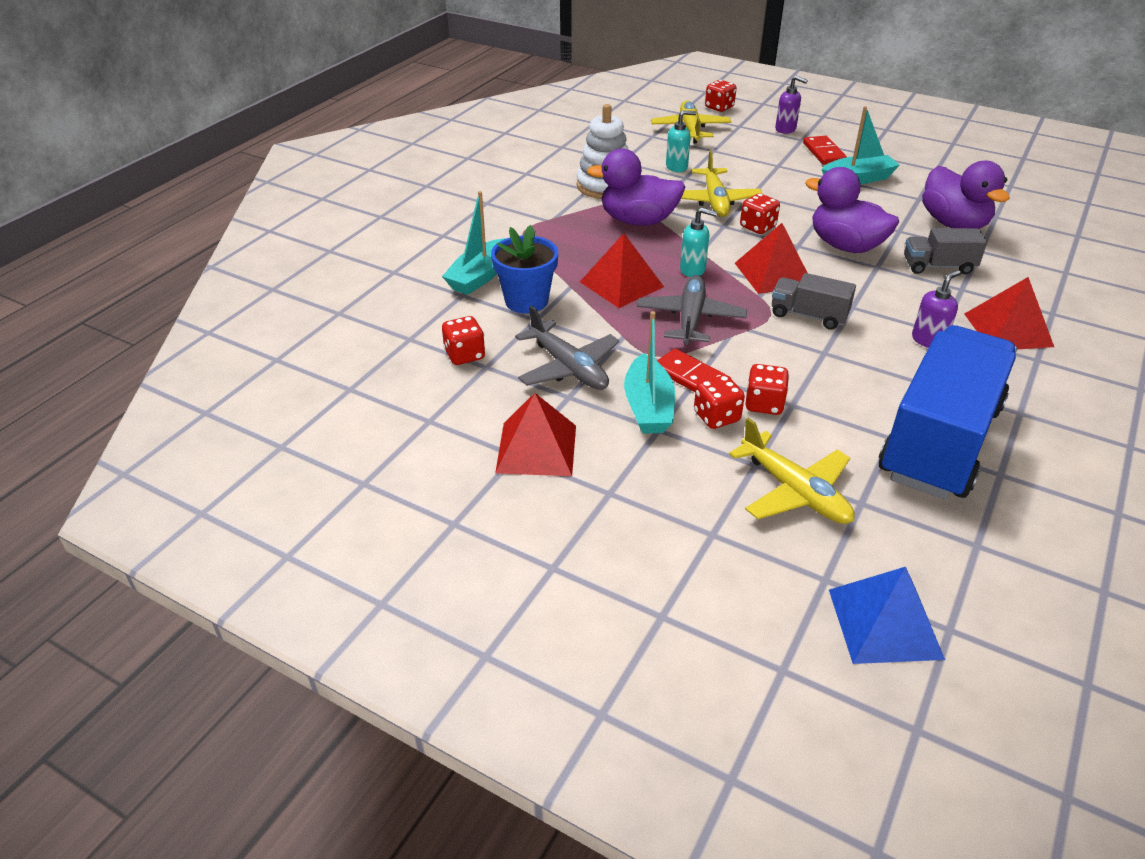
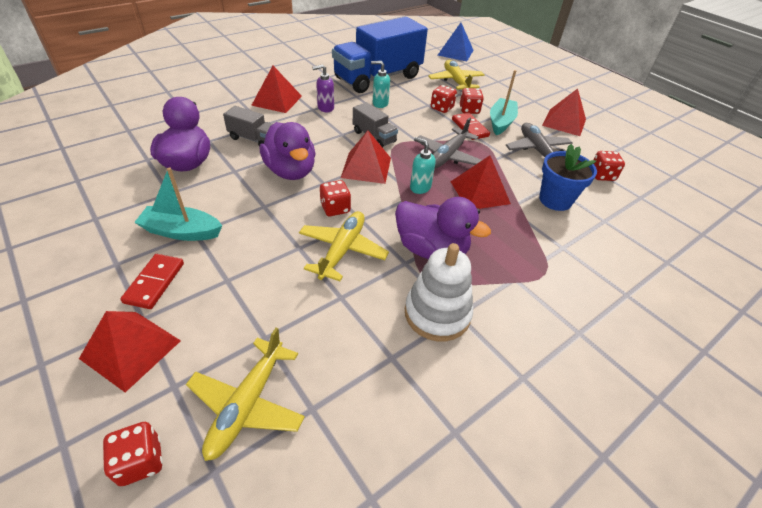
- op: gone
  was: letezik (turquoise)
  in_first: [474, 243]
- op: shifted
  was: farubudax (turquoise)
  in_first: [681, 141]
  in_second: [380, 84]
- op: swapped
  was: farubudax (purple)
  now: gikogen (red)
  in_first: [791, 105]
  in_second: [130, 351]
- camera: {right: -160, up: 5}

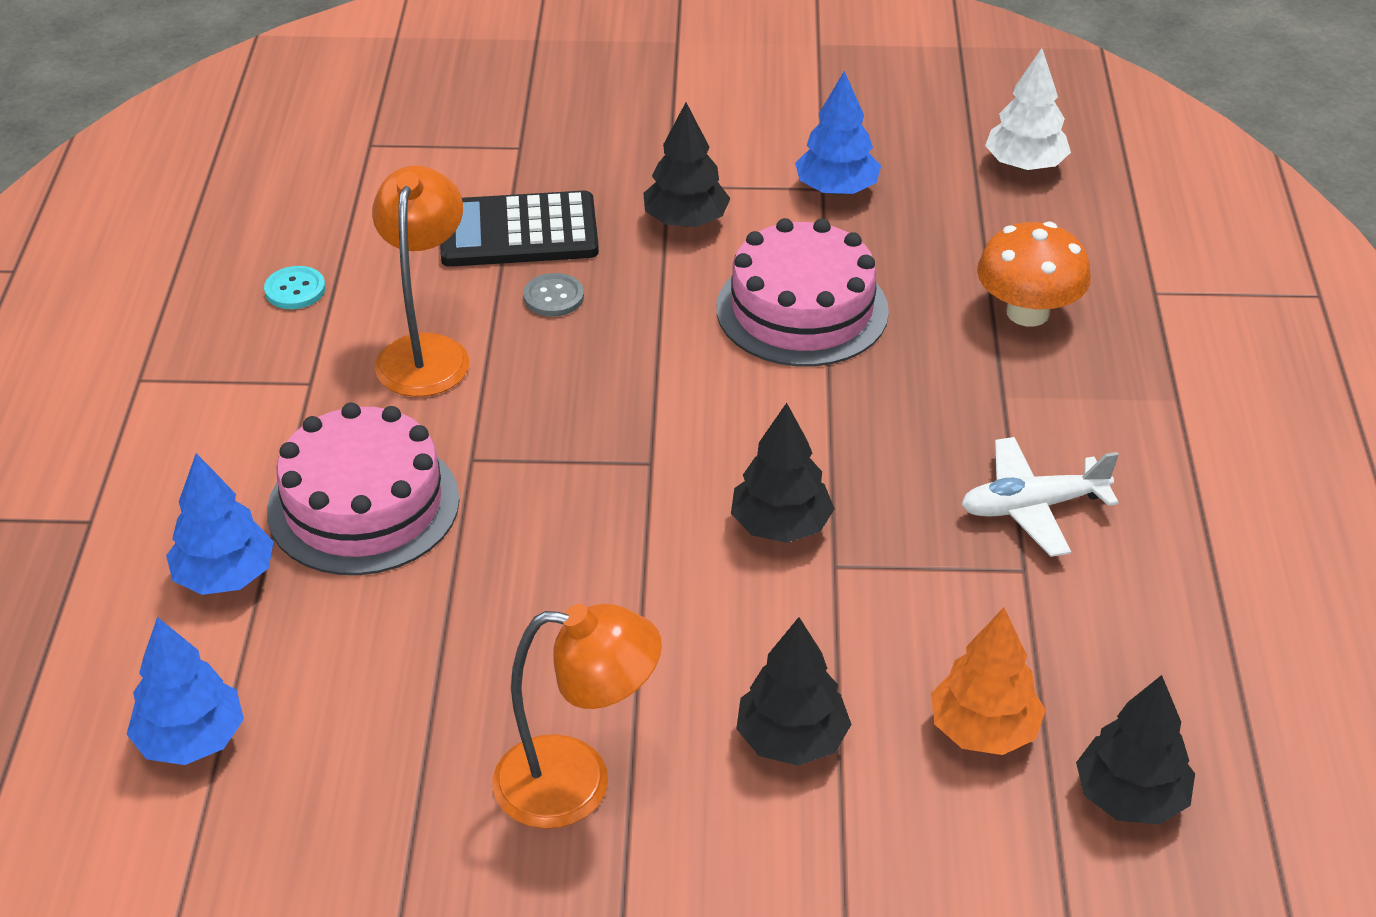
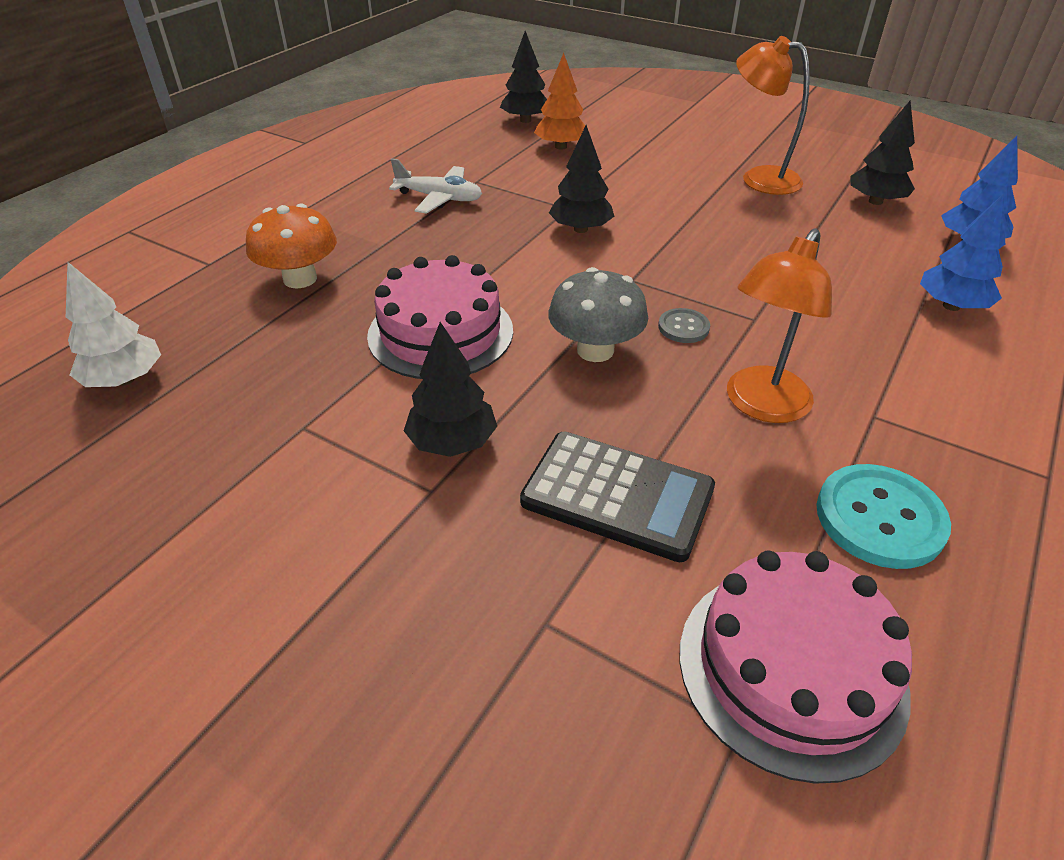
- op: scaled
  was: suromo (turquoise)
  in_first: [294, 287]
  in_second: [883, 516]
  ratio: 1.85
- op: shifted
  was: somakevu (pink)
  in_first: [363, 489]
  in_second: [795, 667]
- op: shifted
  was: suromo (grey)
  in_first: [553, 295]
  in_second: [684, 325]
- op: shifted
  was: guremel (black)
  in_first: [794, 691]
  in_second: [882, 153]
- op: gone
  was: guremel (blue)
  in_first: [838, 133]
- op: new
  now: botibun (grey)
  in_second: [598, 314]
- camera: {right: -150, up: 0}

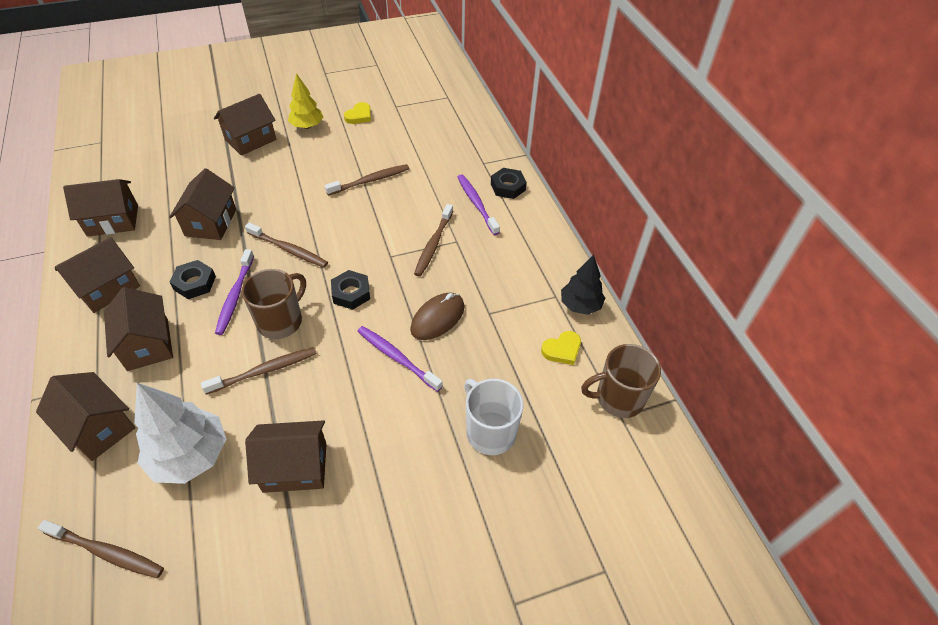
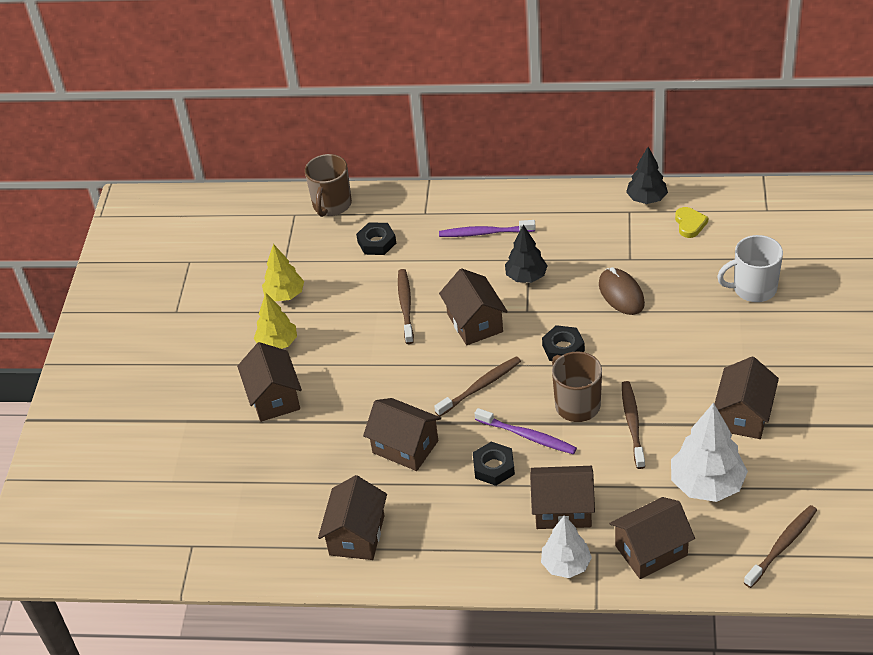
- op: shifted
  was: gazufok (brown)
  in_first: [97, 275]
  in_second: [473, 306]
- op: swapped
  was: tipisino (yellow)
  now: guremel (yellow)
  in_first: [357, 113]
  in_second: [283, 272]
- op: gone
  was: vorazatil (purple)
  in_first: [400, 359]
- op: swapped
  was: vorazatil (brown)
  now: guremel (black)
  in_first: [433, 240]
  in_second: [526, 254]
- op: shifted
  was: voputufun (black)
  in_first: [509, 183]
  in_second: [376, 238]
- op: shifted
  was: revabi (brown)
  in_first: [621, 381]
  in_second: [328, 185]
- op: new
  now: guremel (white)
  in_second: [566, 546]
- camera: {right: -60, up: -5}

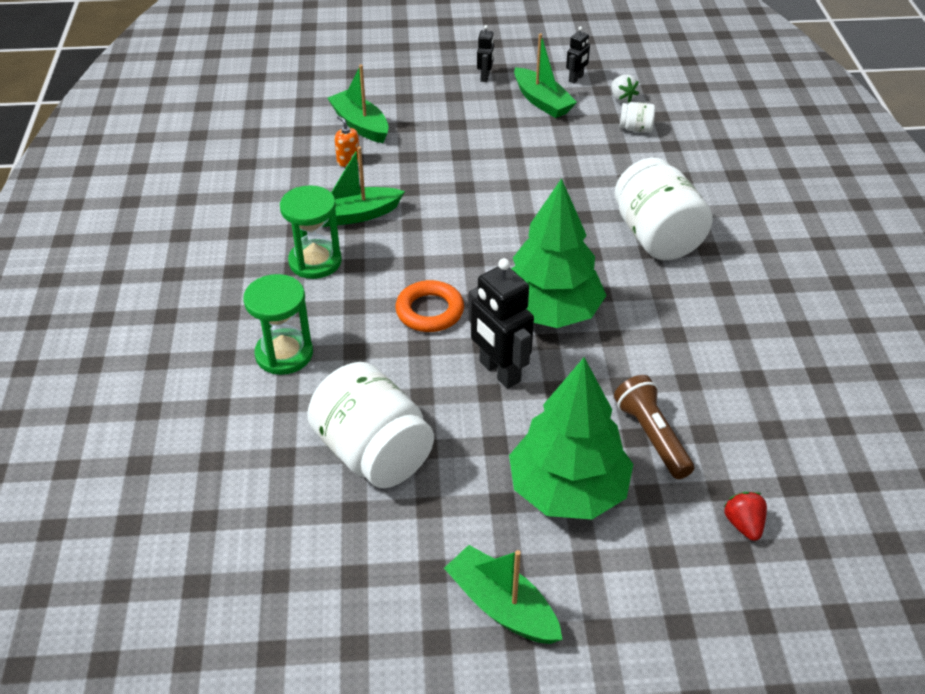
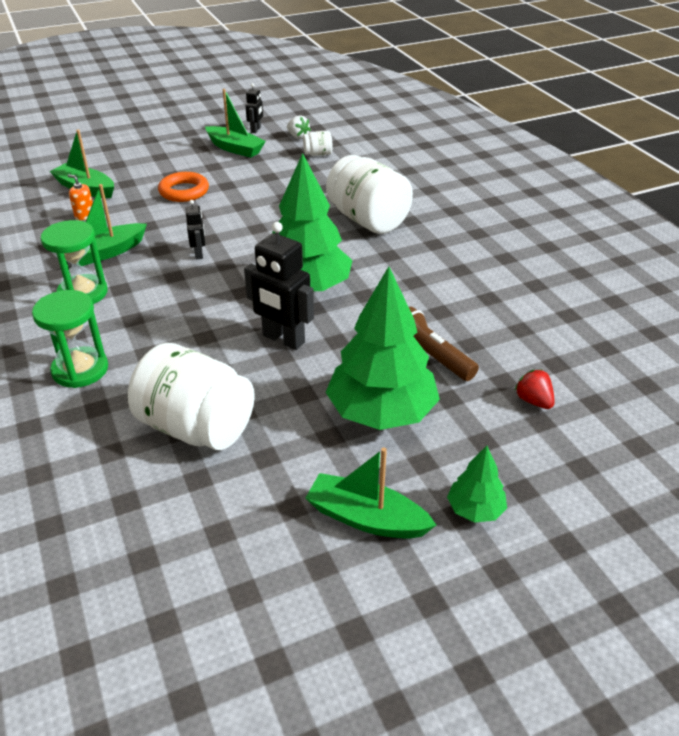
- op: shifted
  was: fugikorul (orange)
  in_first: [429, 306]
  in_second: [183, 187]
- op: shifted
  was: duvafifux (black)
  in_first: [485, 53]
  in_second: [195, 229]
- op: new
  now: guremel (green)
  in_second: [477, 484]
- camera: {right: -20, up: -5}

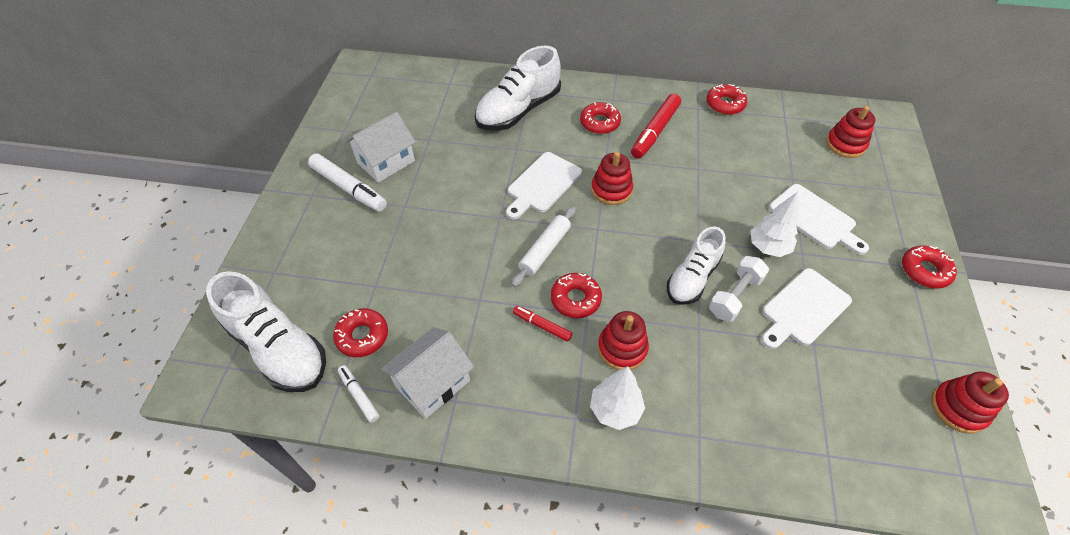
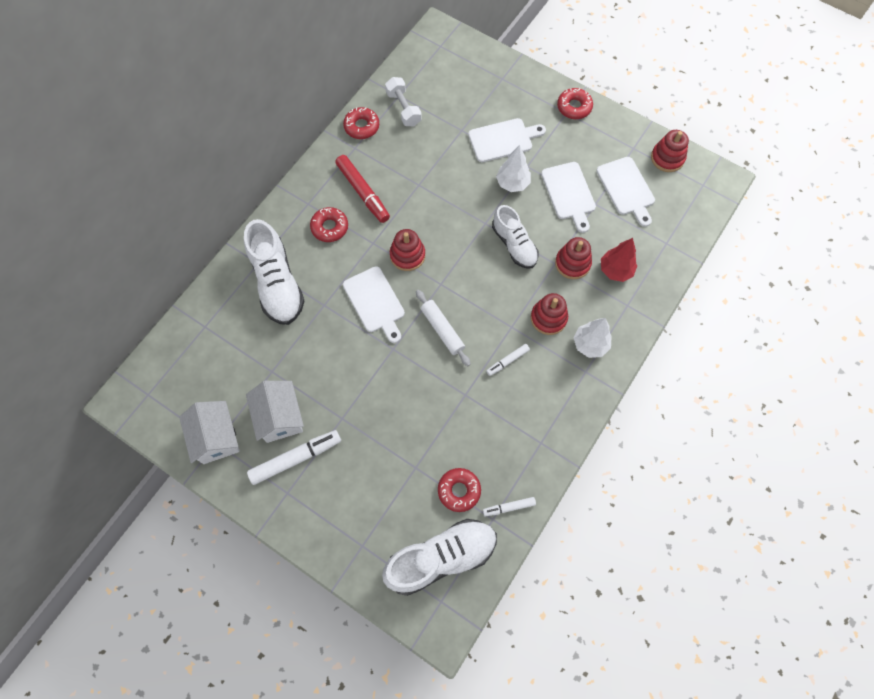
- op: shifted
  was: gazufok (white)
  in_first: [427, 373]
  in_second: [209, 432]
- op: repainted
  was: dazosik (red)
  now: dazosik (white)
  in_first: [542, 324]
  in_second: [508, 360]
- op: gone
  was: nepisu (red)
  in_first: [576, 295]
- op: shifted
  was: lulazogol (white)
  in_first: [739, 289]
  in_second: [403, 101]
- op: shifted
  was: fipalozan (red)
  in_first: [850, 132]
  in_second: [573, 258]
- op: new
  now: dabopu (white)
  in_second: [625, 192]
- op: new
  now: guremel (red)
  in_second: [619, 260]
- camera: {right: -65, up: 15}

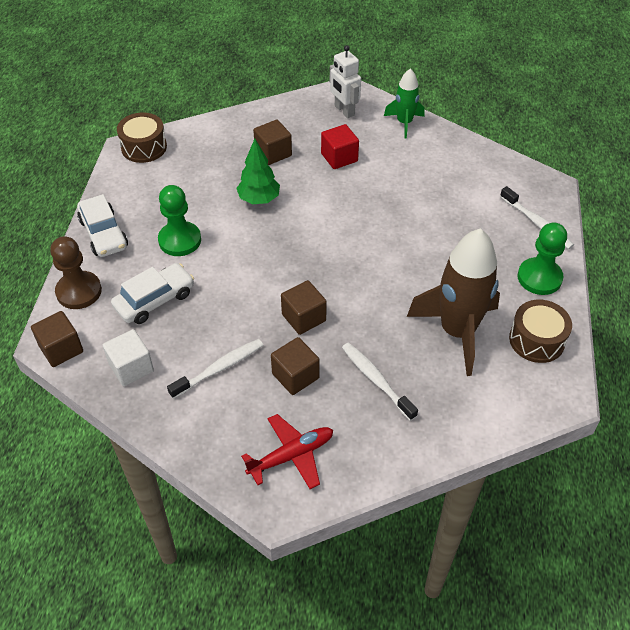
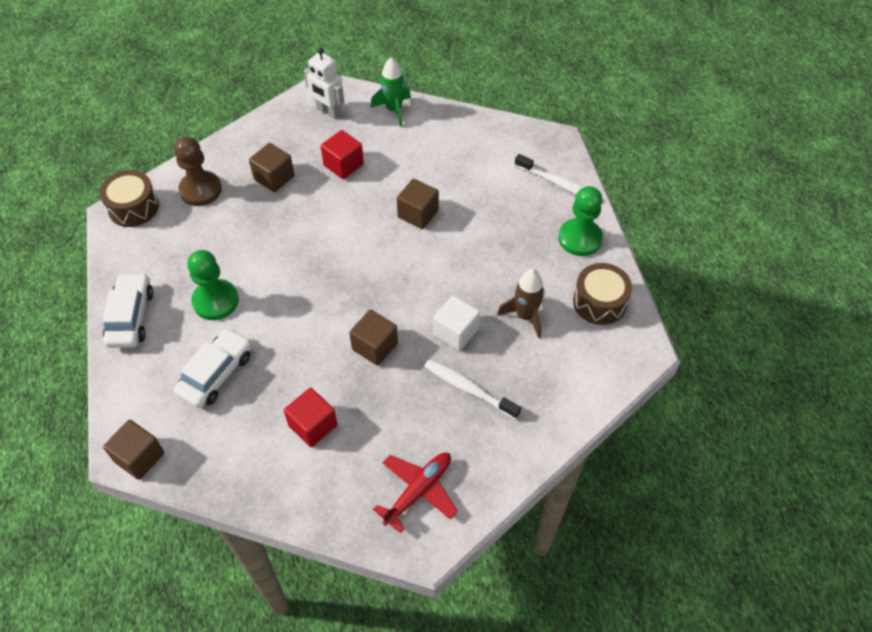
- op: shifted
  was: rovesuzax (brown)
  in_first: [76, 272]
  in_second: [198, 171]
- op: rotated
  was: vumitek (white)
  in_first: [102, 225]
  in_second: [127, 310]
  clockwise: -135
- op: shifted
  was: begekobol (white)
  in_first: [128, 357]
  in_second: [456, 323]
- op: swapped
  was: vorazatil (white)
  now: begekobol (red)
  in_first: [215, 369]
  in_second: [310, 417]
- op: gone
  was: guremel (green)
  in_first: [258, 171]
- op: shifted
  was: begekobol (brown)
  in_first: [295, 366]
  in_second: [418, 204]
- op: scaled
  was: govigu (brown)
  in_first: [453, 302]
  in_second: [521, 303]
  ratio: 0.54
- camera: {right: -20, up: 5}

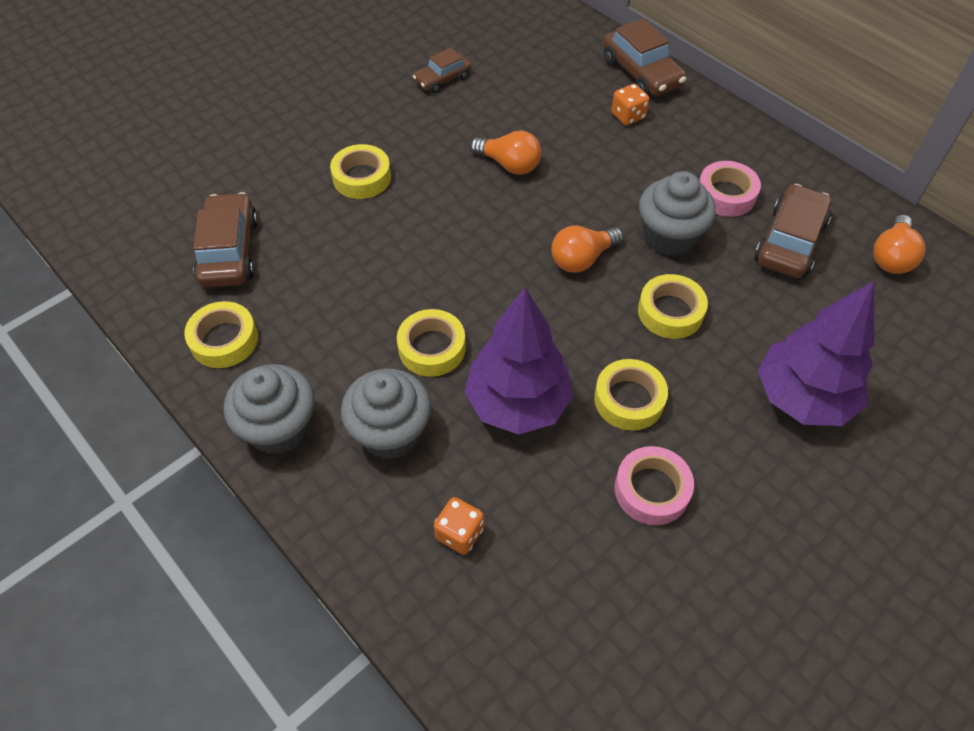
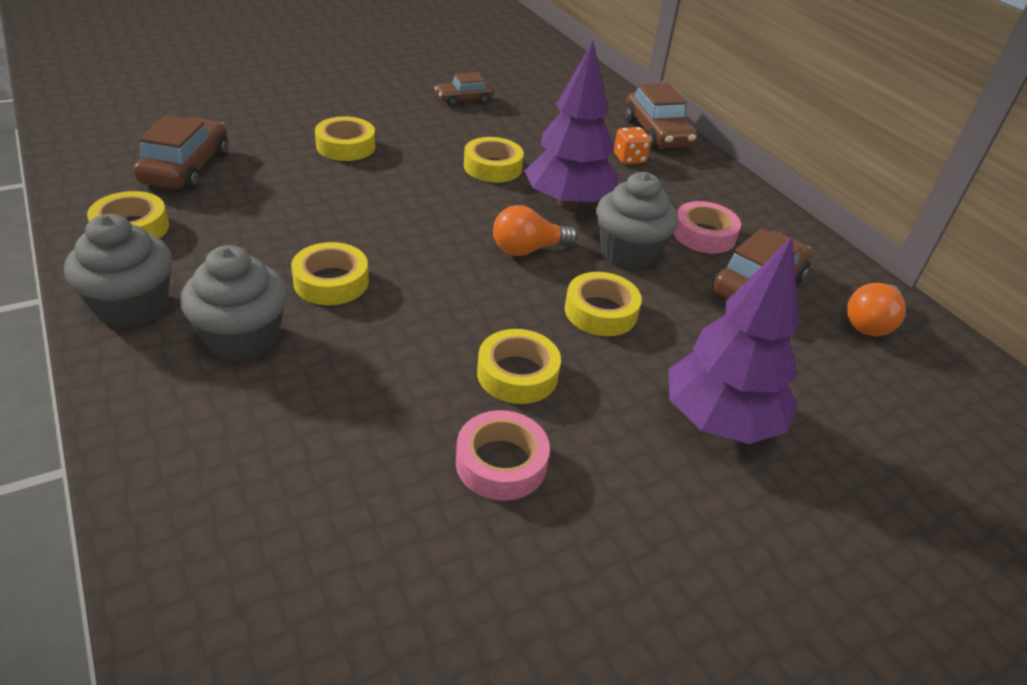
- op: gone
  was: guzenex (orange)
  in_first: [459, 526]
- op: shifted
  was: guremel (purple)
  in_first: [519, 361]
  in_second: [571, 125]
- op: swapped
  was: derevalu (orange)
  now: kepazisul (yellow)
  in_first: [505, 152]
  in_second: [494, 159]
- camera: {right: 10, up: -15}

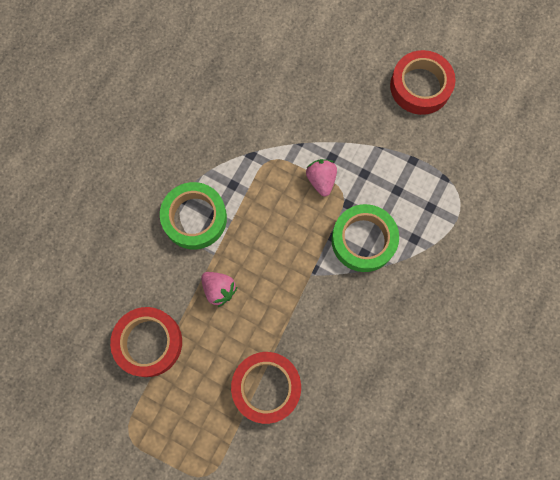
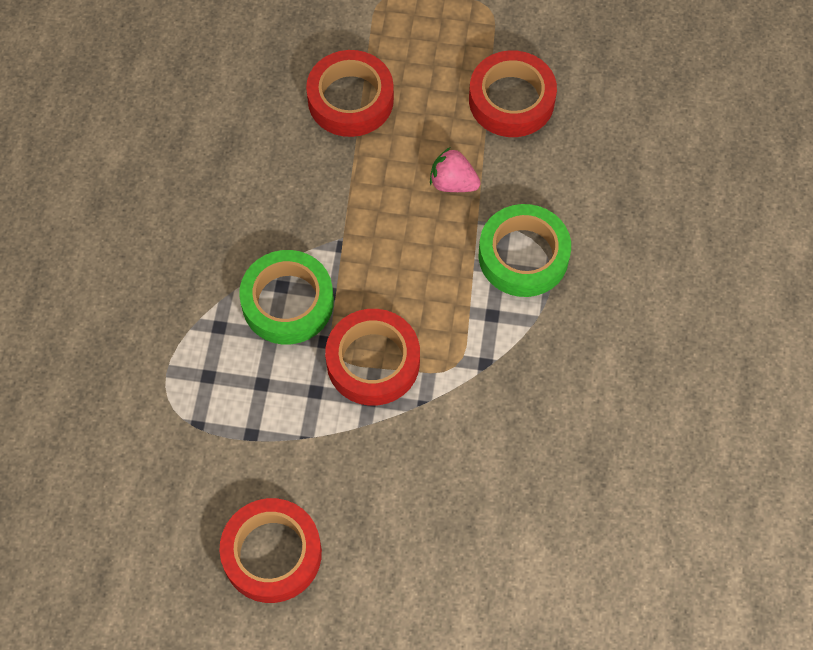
- op: swapped
  was: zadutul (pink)
  now: kepazisul (red)
  in_first: [321, 177]
  in_second: [372, 357]
- camera: {right: 160, up: -10}

